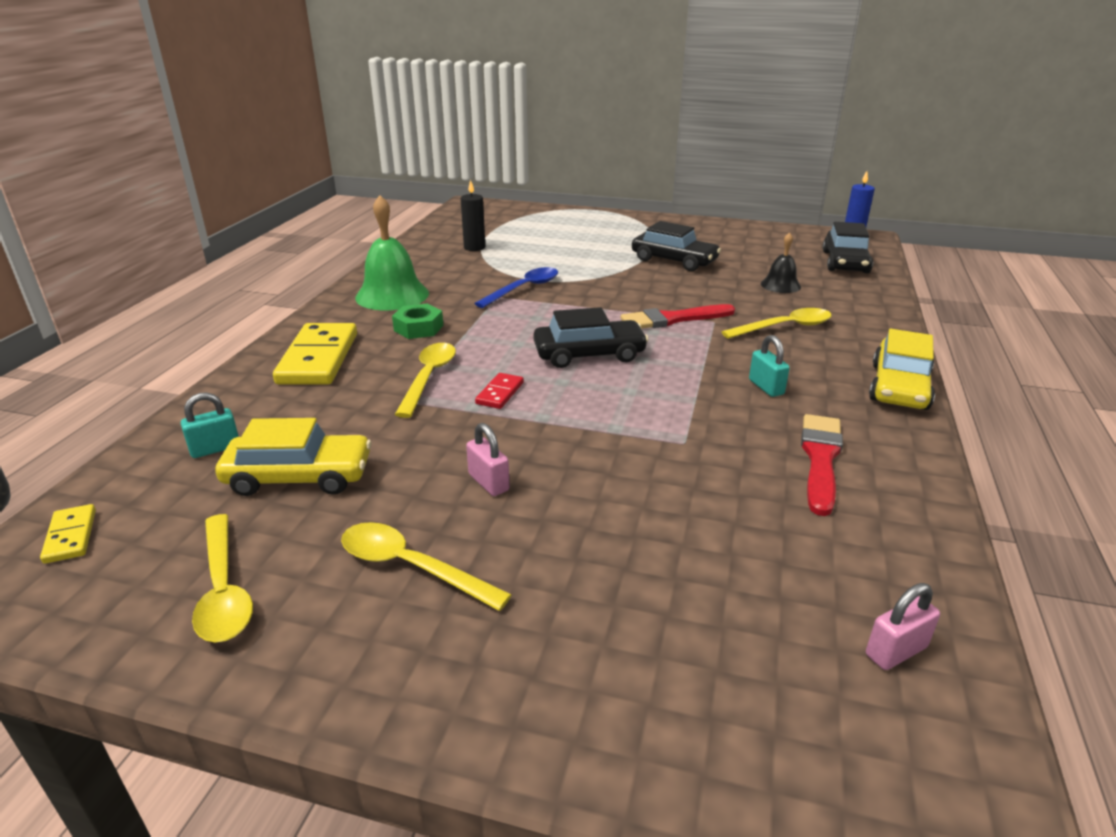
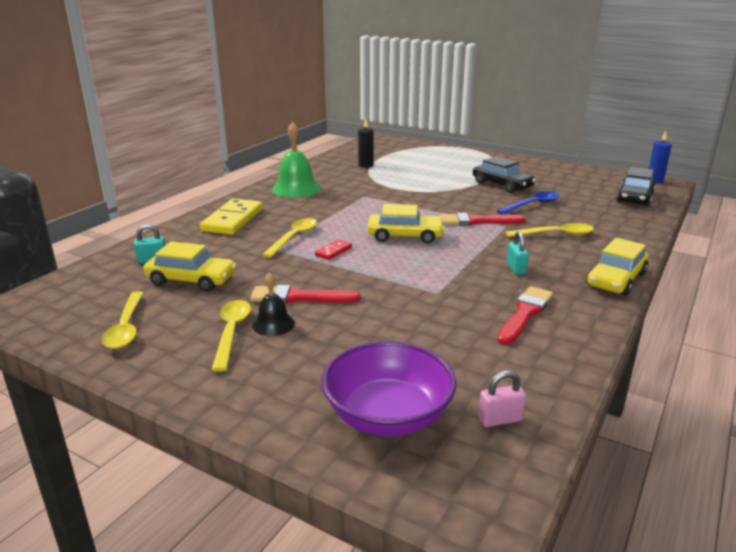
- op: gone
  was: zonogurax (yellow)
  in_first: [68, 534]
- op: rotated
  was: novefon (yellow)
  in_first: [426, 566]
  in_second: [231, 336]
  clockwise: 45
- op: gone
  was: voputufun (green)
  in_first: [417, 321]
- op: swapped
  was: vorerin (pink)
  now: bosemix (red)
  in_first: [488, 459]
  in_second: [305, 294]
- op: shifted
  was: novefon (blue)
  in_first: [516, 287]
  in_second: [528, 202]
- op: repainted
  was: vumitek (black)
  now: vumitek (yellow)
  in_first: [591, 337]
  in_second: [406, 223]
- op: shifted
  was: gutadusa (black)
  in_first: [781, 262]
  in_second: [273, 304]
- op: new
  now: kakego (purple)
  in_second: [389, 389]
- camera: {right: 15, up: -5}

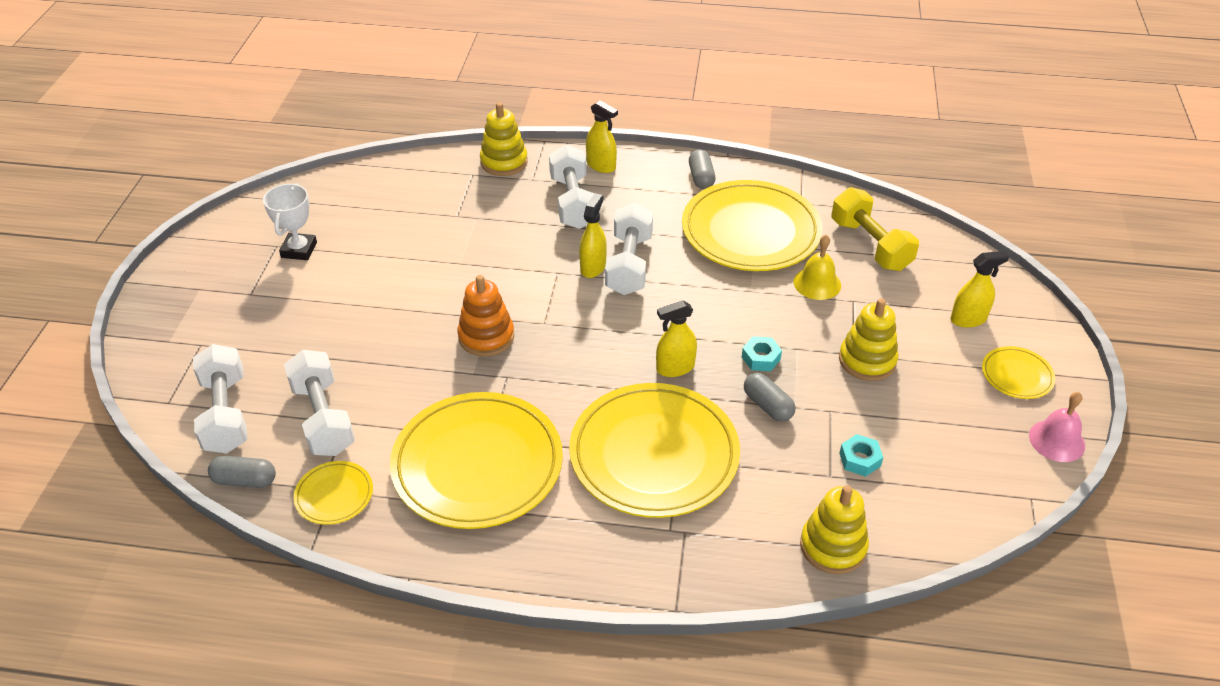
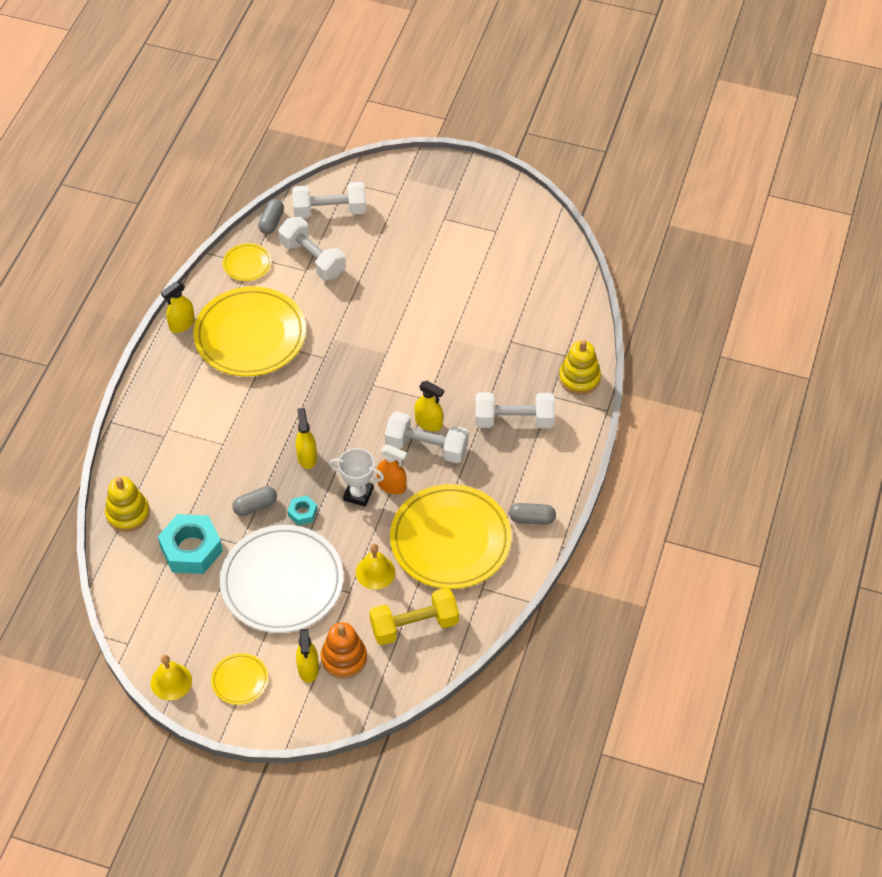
- op: shifted
  was: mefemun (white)
  in_first: [290, 221]
  in_second: [357, 477]
- op: rotated
  was: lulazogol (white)
  in_first: [319, 403]
  in_second: [312, 248]
  clockwise: 60
- op: shifted
  was: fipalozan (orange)
  in_first: [486, 316]
  in_second: [344, 650]
- op: gone
  was: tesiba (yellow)
  in_first: [654, 450]
- op: shifted
  was: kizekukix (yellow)
  in_first: [602, 136]
  in_second: [178, 307]
- op: swapped
  was: fipalozan (yellow)
  now: tesiba (white)
  in_first: [868, 339]
  in_second: [281, 579]
- op: scaled
  was: voputufun (turquoise)
  in_first: [861, 455]
  in_second: [190, 544]
  ratio: 2.07
- op: repainted
  was: gutadusa (pink)
  now: gutadusa (yellow)
  in_first: [1057, 427]
  in_second: [171, 677]
- op: new
  now: kizekukix (orange)
  in_second: [392, 469]
- camera: {right: 100, up: 10}

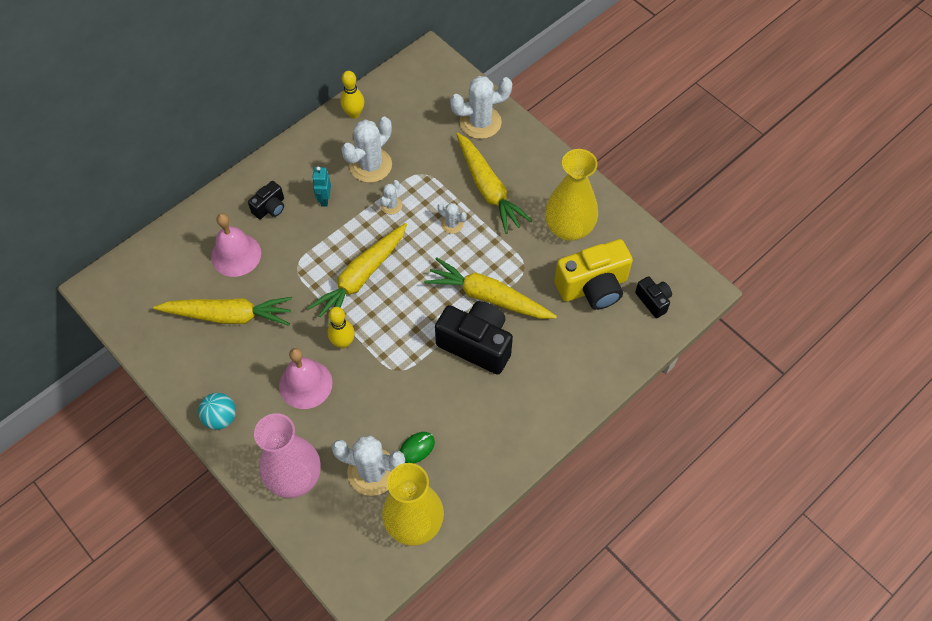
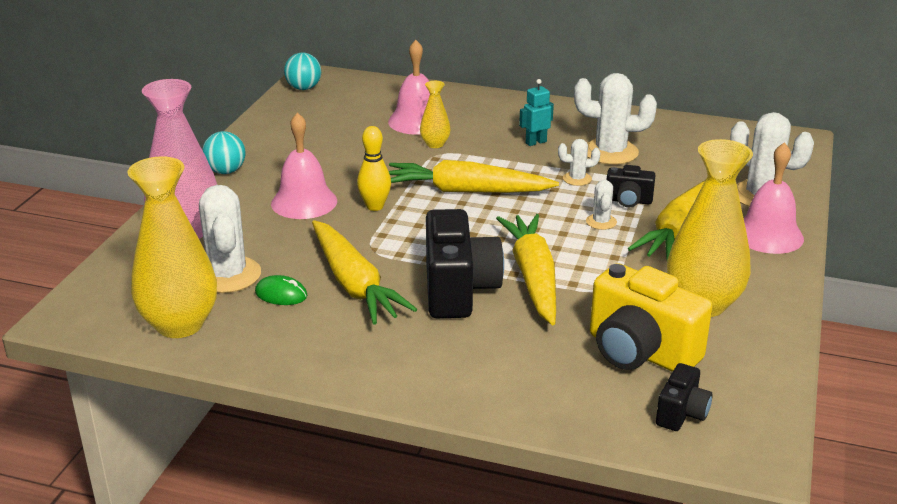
- op: shifted
  was: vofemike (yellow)
  in_first: [223, 311]
  in_second: [364, 272]
- op: shifted
  was: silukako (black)
  in_first: [266, 200]
  in_second: [631, 186]
- op: gone
  was: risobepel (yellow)
  in_first: [352, 95]
- op: new
  now: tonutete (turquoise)
  in_second: [302, 71]
- op: new
  now: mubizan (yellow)
  in_second: [435, 114]
- op: new
  now: gutadusa (pink)
  in_second: [774, 198]
- camera: {right: 60, up: -30}

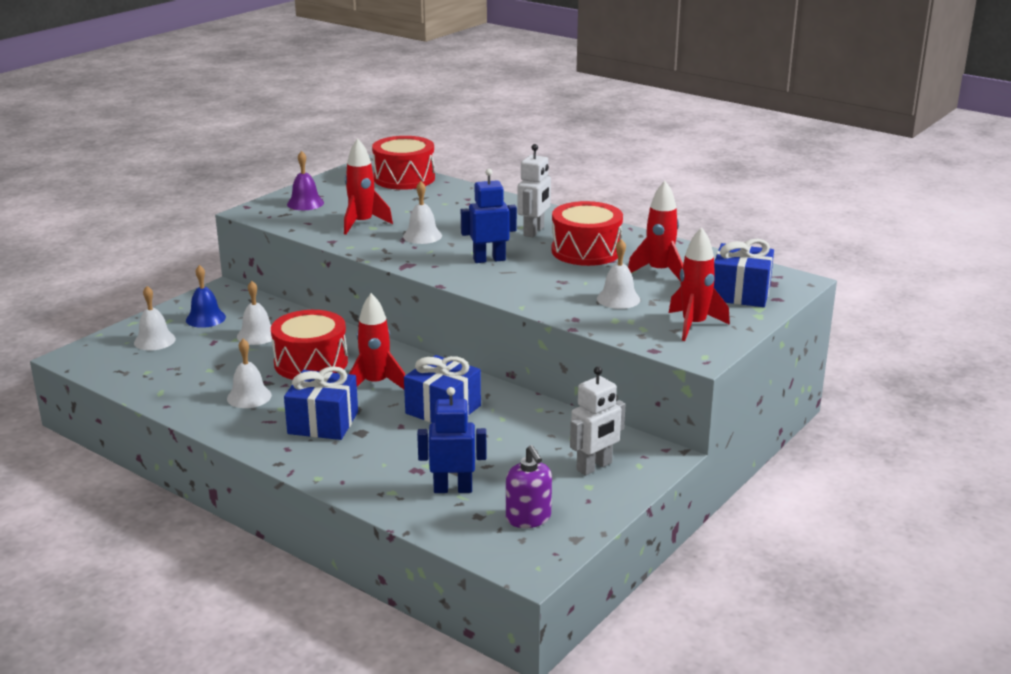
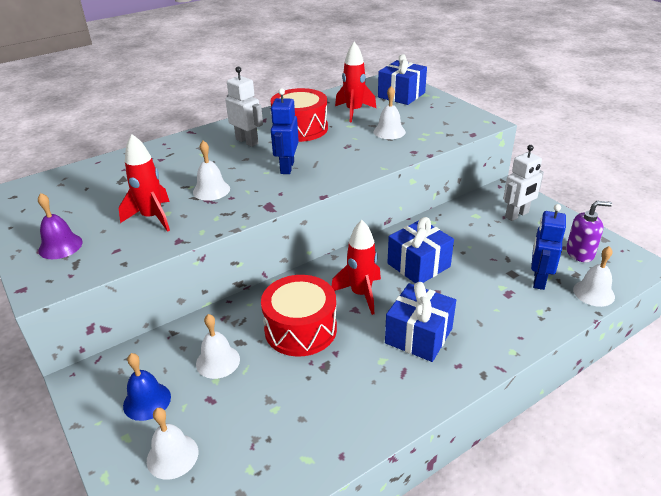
- op: shifted
  was: gutadusa (white)
  in_first: [249, 373]
  in_second: [594, 276]
- op: gone
  was: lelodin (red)
  in_first: [403, 163]
- op: rotated
  was: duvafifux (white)
  in_first: [597, 421]
  in_second: [523, 183]
  clockwise: 75
- op: gone
  was: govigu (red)
  in_first: [699, 284]
- camera: {right: -70, up: 10}

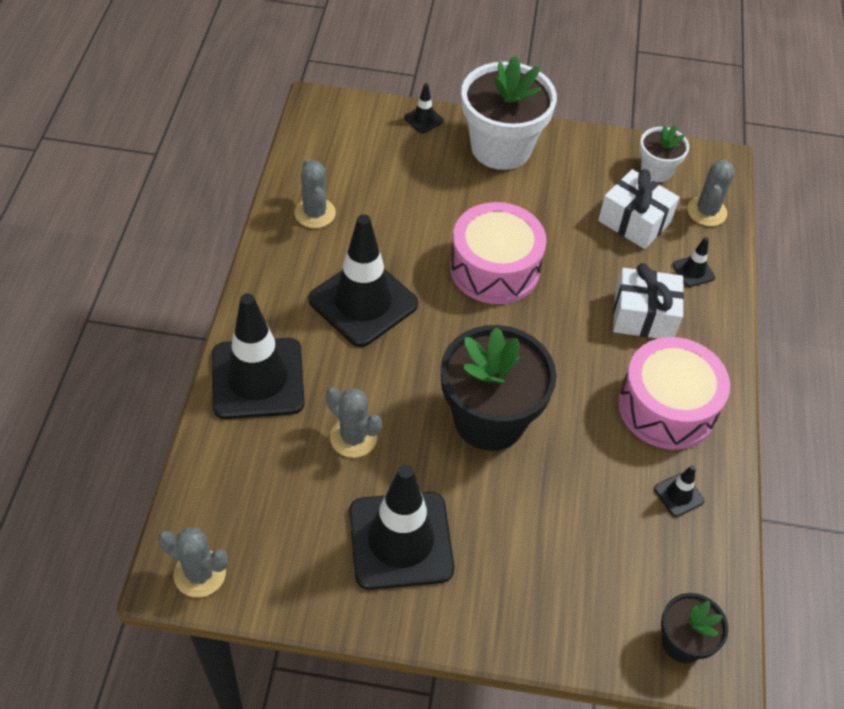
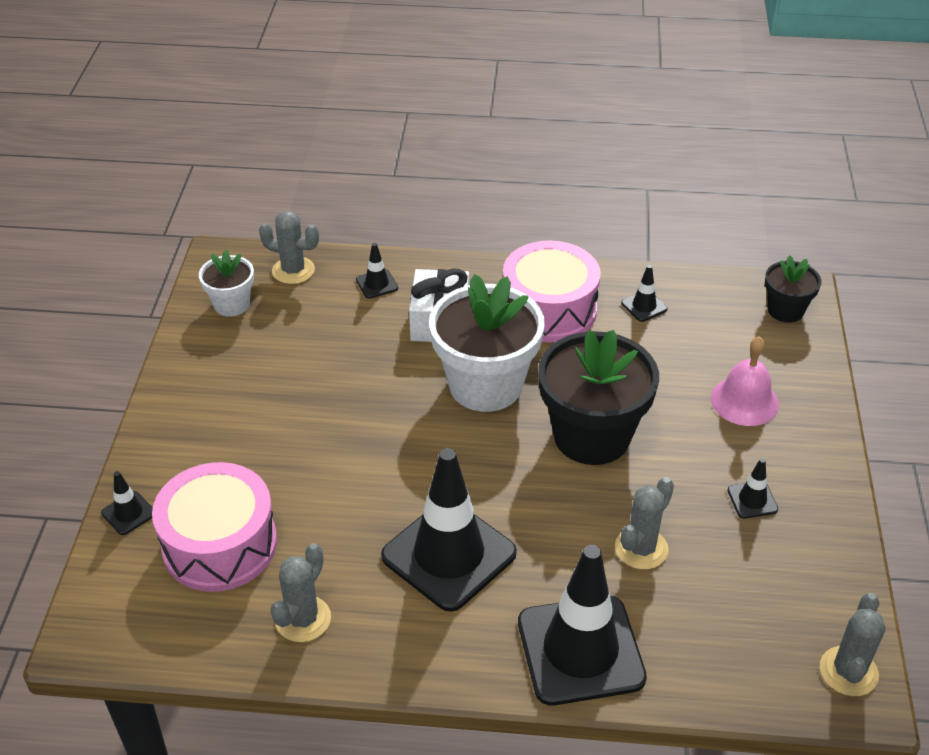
- op: rotated
  was: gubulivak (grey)
  in_first: [315, 193]
  in_second: [300, 592]
  clockwise: -45
- op: scaled
  was: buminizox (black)
  in_first: [401, 527]
  in_second: [752, 488]
  ratio: 0.41
- op: shifted
  was: lelodin (pink)
  in_first: [498, 253]
  in_second: [214, 527]
- op: shifted
  was: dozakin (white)
  in_first: [509, 113]
  in_second: [487, 343]
- op: gone
  was: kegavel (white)
  in_first: [639, 209]
- op: new
  now: gutadusa (pink)
  in_second: [745, 381]
- camera: {right: -90, up: -10}

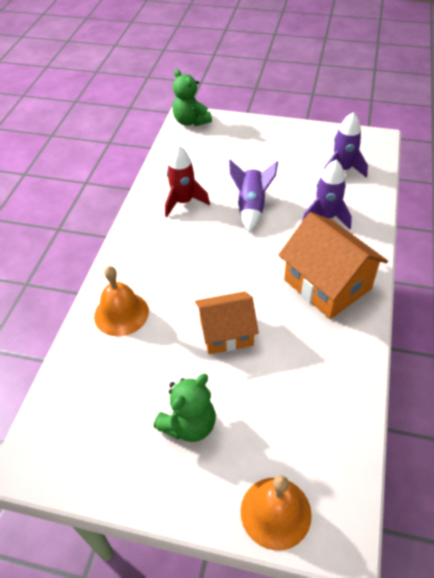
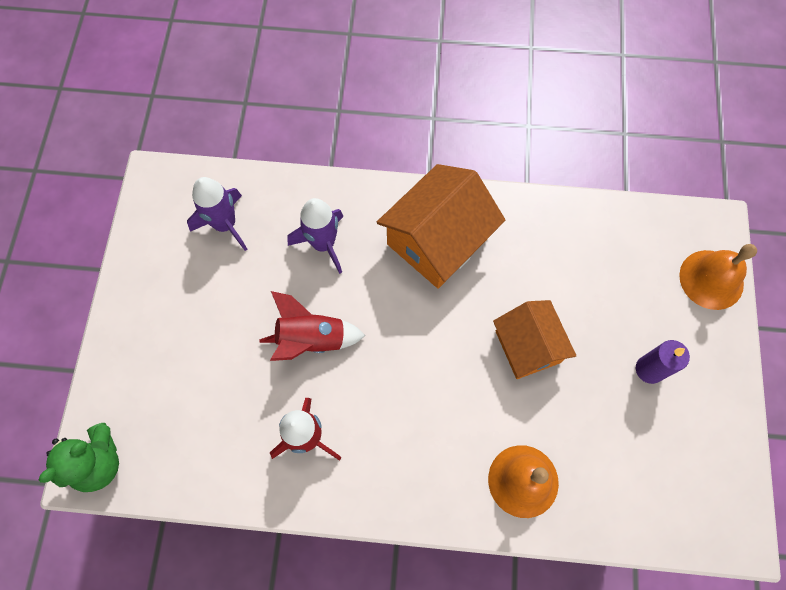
- op: swapped
  was: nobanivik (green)
  now: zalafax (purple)
  in_first: [185, 408]
  in_second: [663, 362]
- op: repainted
  was: govigu (purple)
  now: govigu (red)
  in_first: [253, 196]
  in_second: [312, 326]
- camera: {right: -100, up: 20}

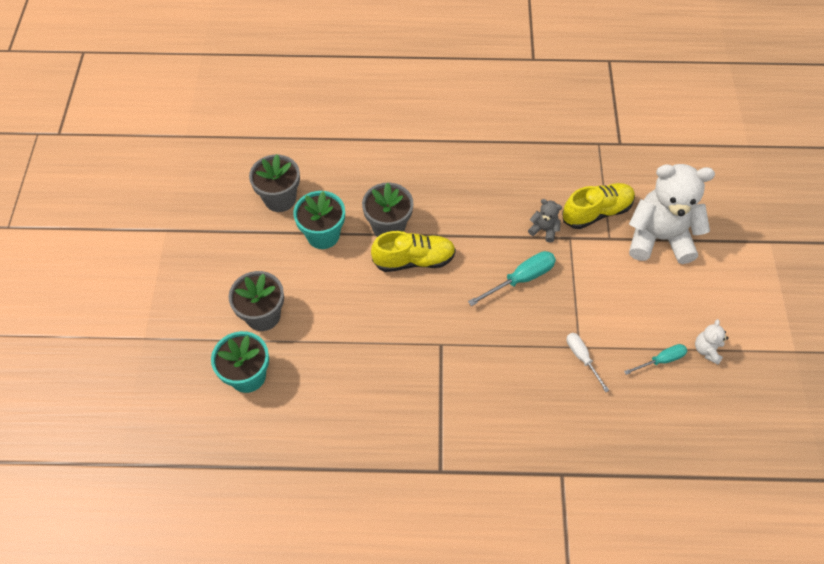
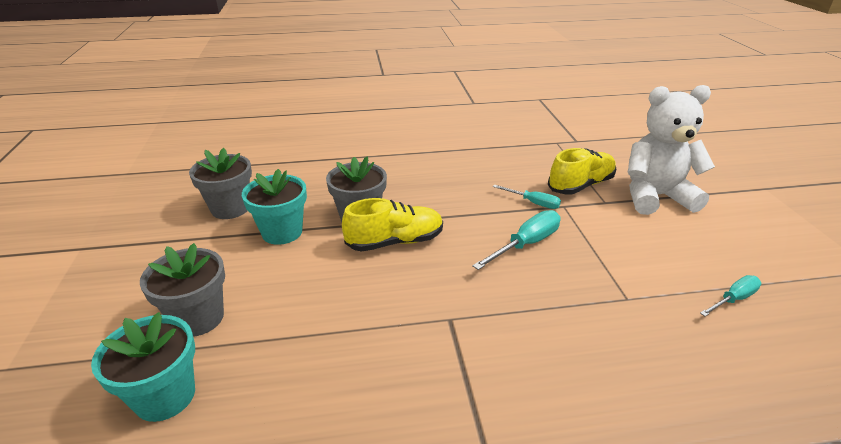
- op: swapped
  was: nobanivik (grey)
  now: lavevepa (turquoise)
  in_first: [545, 221]
  in_second: [527, 197]
- op: gone
  was: lavevepa (white)
  in_first: [588, 362]
- op: gone
  was: nobanivik (white)
  in_first: [712, 342]
- camera: {right: -10, up: -25}

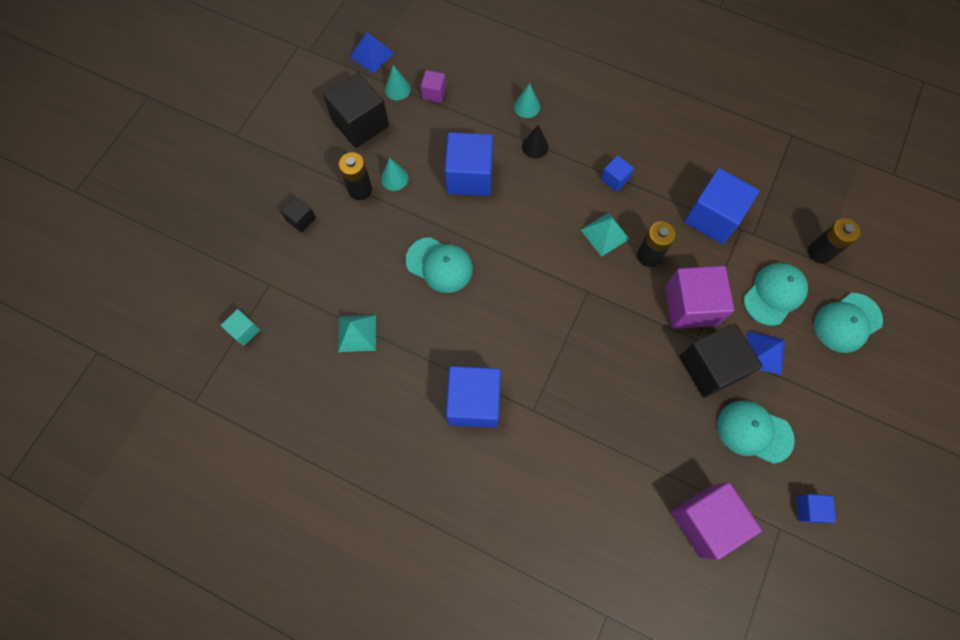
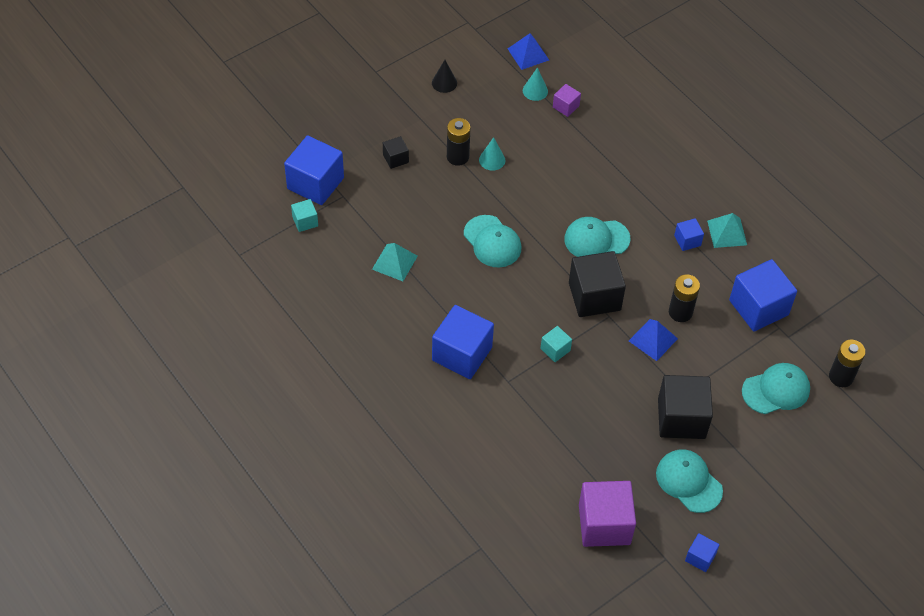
- op: shifted
  was: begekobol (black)
  in_first: [356, 110]
  in_second: [597, 284]
- op: shifted
  was: begekobol (blue)
  in_first: [469, 164]
  in_second: [314, 170]
- op: gone
  was: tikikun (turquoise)
  in_first: [527, 100]
- op: shifted
  was: tikikun (black)
  in_first: [535, 141]
  in_second: [444, 76]
- op: shifted
  was: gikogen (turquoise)
  in_first: [605, 234]
  in_second: [727, 230]
- op: gone
  was: begekobol (purple)
  in_first: [699, 297]
- op: shifted
  was: gikogen (blue)
  in_first: [766, 353]
  in_second: [653, 340]
- op: shifted
  was: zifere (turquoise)
  in_first: [848, 323]
  in_second: [597, 237]
- op: new
  now: begekobol (turquoise)
  in_second: [556, 344]
- camera: {right: 25, up: -15}

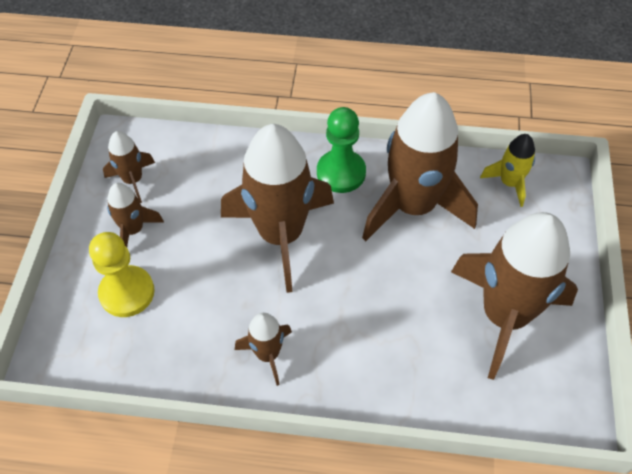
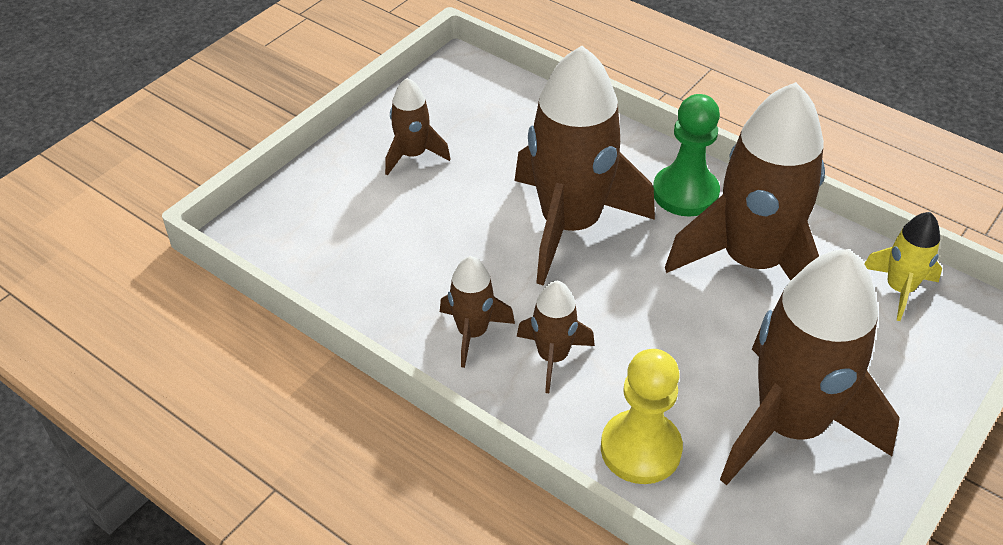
- op: shifted
  was: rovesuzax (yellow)
  in_first: [122, 274]
  in_second: [642, 416]
- op: shifted
  was: govigu (brown)
  in_first: [129, 167]
  in_second: [556, 337]
- camera: {right: 30, up: -10}

